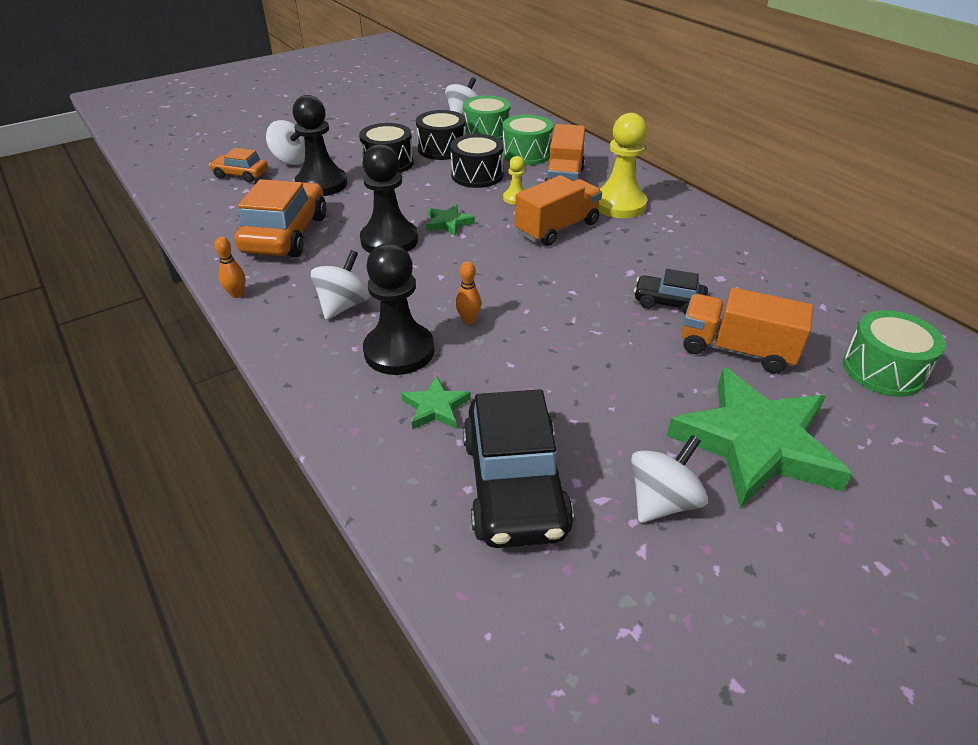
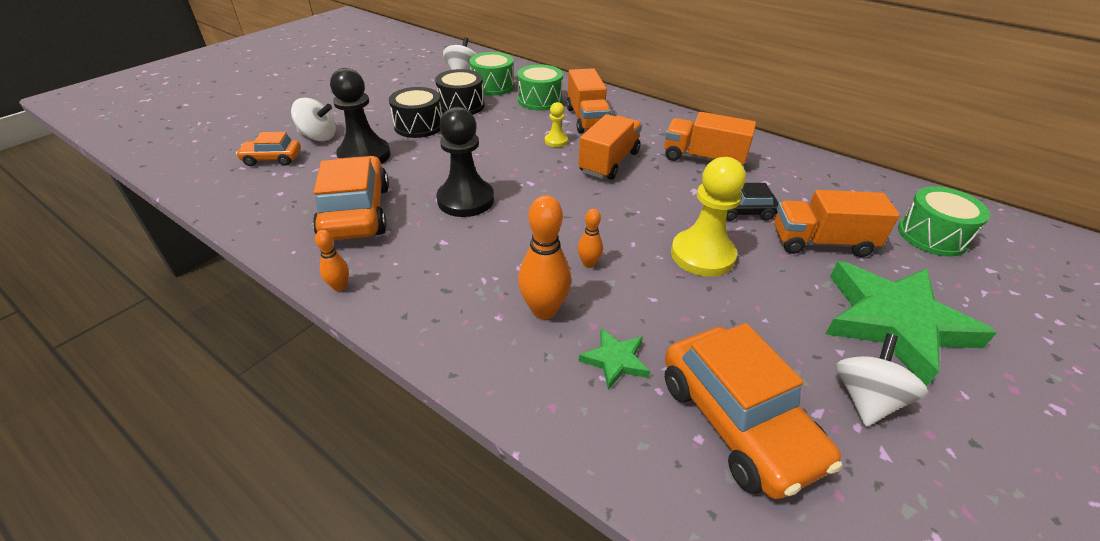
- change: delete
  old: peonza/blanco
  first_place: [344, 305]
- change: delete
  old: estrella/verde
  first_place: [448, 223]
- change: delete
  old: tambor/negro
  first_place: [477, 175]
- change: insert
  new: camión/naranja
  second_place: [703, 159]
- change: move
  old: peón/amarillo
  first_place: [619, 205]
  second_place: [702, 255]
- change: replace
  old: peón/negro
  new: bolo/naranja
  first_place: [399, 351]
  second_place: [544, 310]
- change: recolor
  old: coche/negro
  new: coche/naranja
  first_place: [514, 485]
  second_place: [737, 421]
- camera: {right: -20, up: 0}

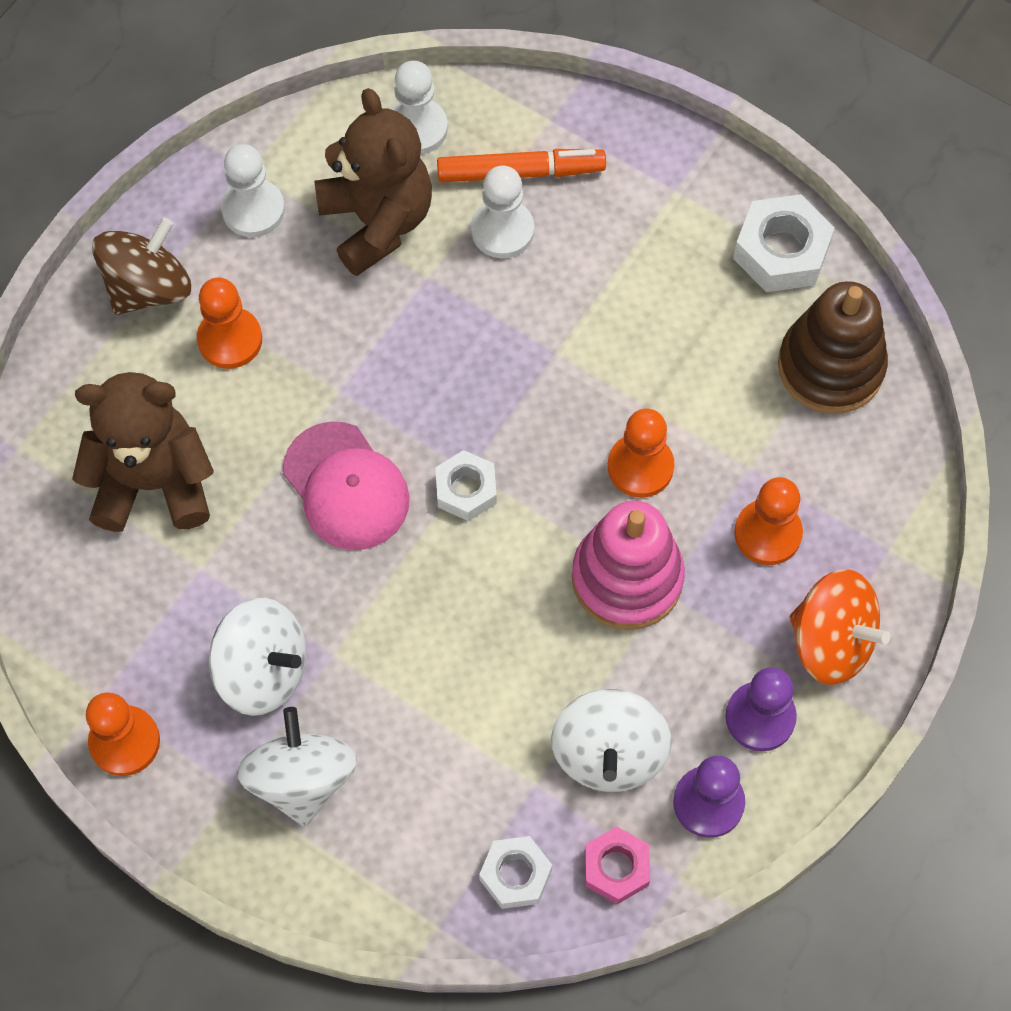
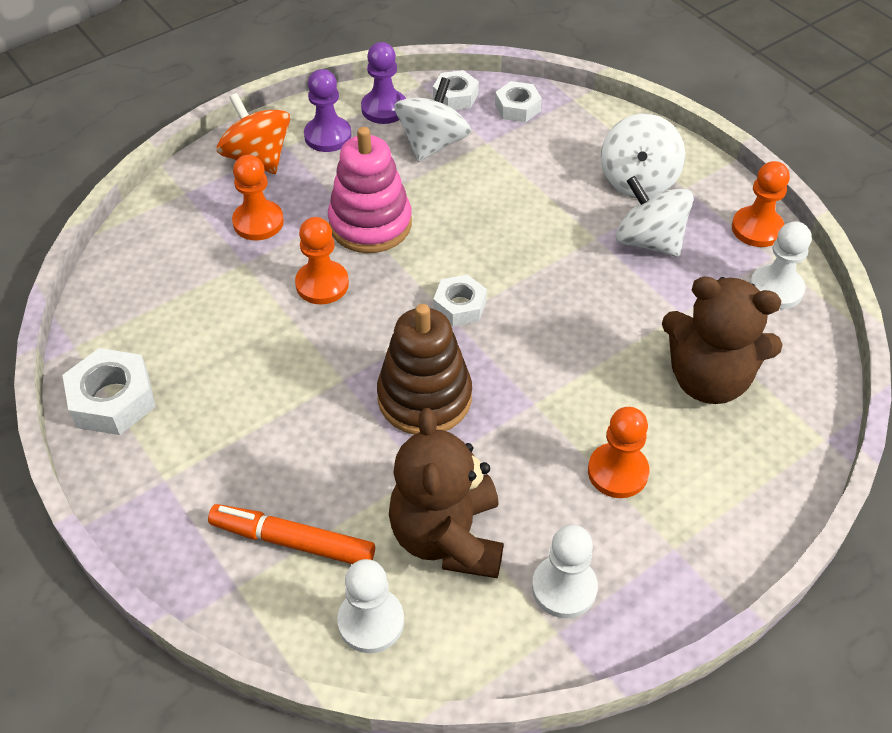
- change: delete
  old: peonza/marrón
  first_place: [148, 288]
- change: delete
  old: gorra/rosa
  first_place: [346, 486]
- change: move
  old: peón/blanco
  first_place: [502, 230]
  second_place: [776, 289]
- change: move
  old: juguete apilable/marrón
  first_place: [830, 367]
  second_place: [424, 397]
- change: recolor
  old: tuerca/rosa
  new: tuerca/blanco
  first_place: [616, 868]
  second_place: [455, 96]
- camera: {right: -160, up: -15}

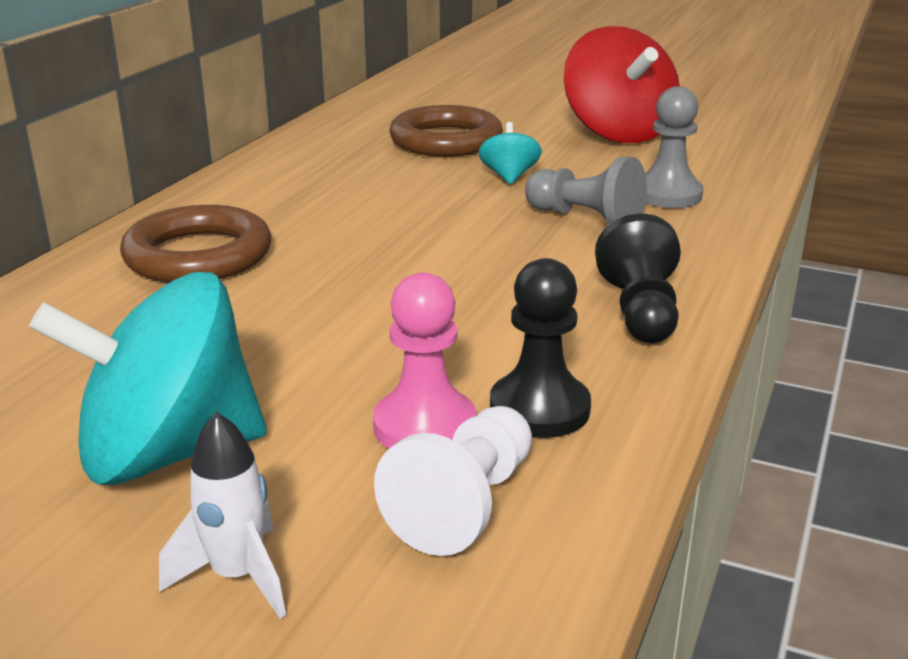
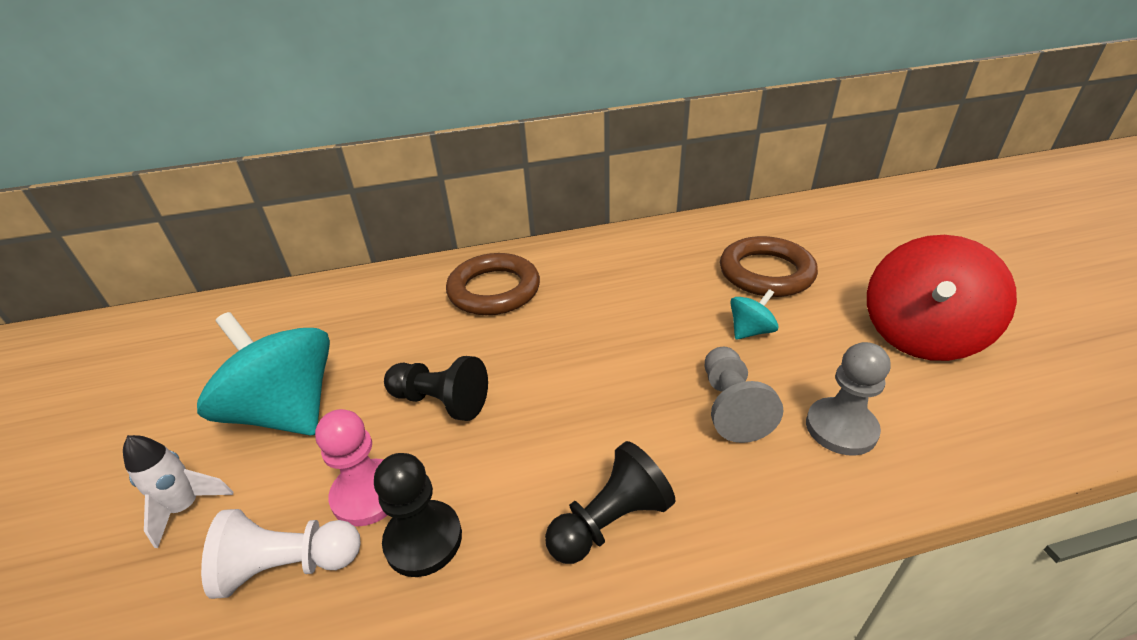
- change: insert
  new: peón/negro
  second_place: [441, 402]
- camera: {right: 55, up: 10}

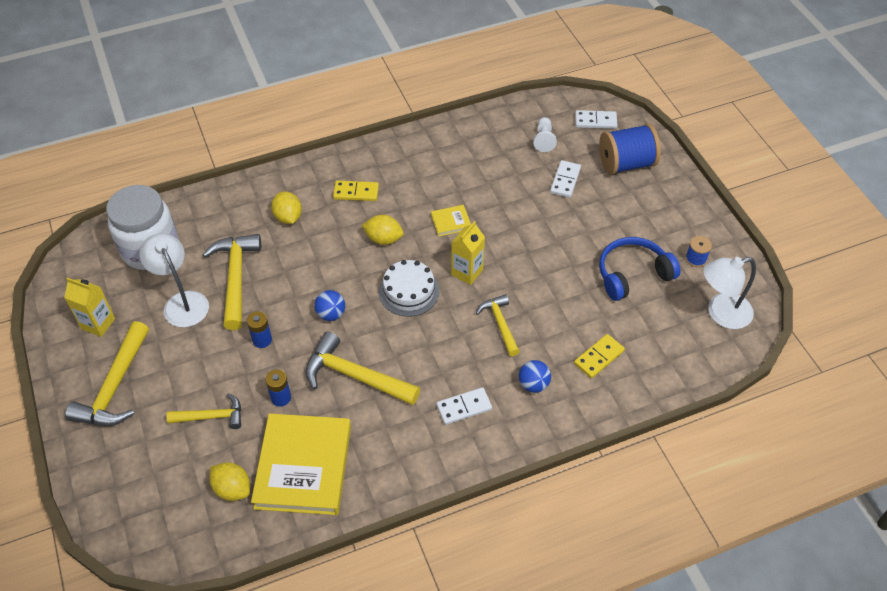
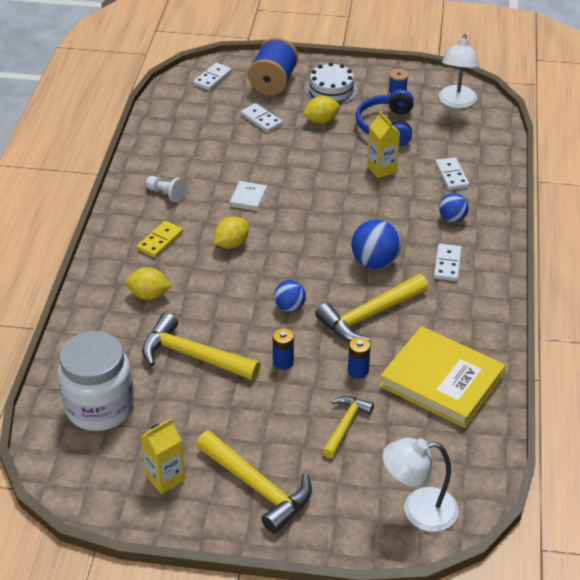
- change: delete
  old: martillo/amarillo
  first_place: [500, 324]
- change: insert
  new: pelota/azul
  second_place: [374, 262]
- change: move
  old: lámpara/blanco
  first_place: [182, 302]
  second_place: [418, 510]
- change: move
  old: limón/amarillo
  first_place: [232, 489]
  second_place: [321, 121]
- change: move
  old: tarta/blanco
  first_place: [409, 291]
  second_place: [331, 90]
- change: move
  old: cartón de leche/amarillo
  first_place: [467, 272]
  second_place: [382, 169]
- change: move
  old: peón/blanco
  first_place: [544, 140]
  second_place: [166, 194]
- change: recolor
  old: libro/amarillo
  new: libro/blanco
  first_place: [451, 222]
  second_place: [248, 198]
- change: recolor
  old: ficha de dominó/amarillo
  new: ficha de dominó/blanco
  first_place: [599, 357]
  second_place: [451, 175]
- camera: {right: -60, up: -10}

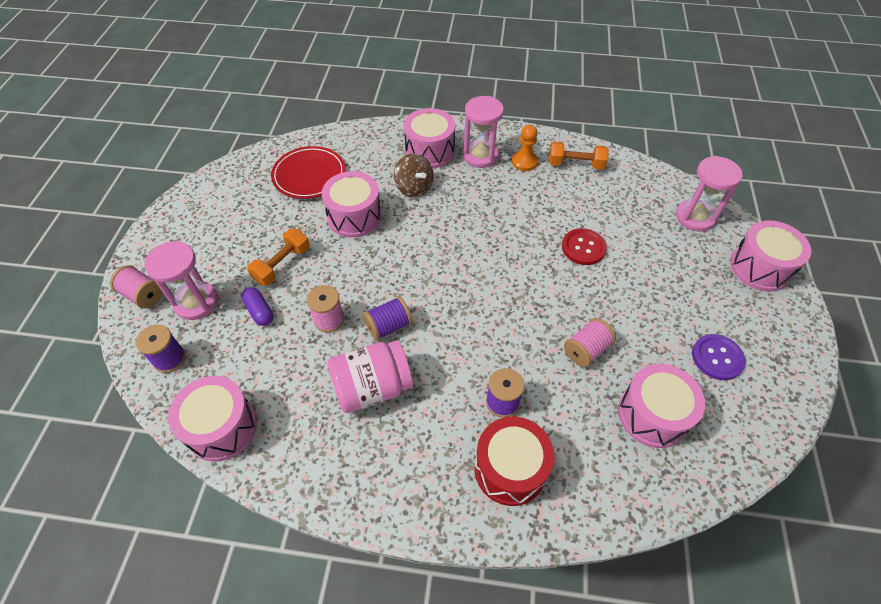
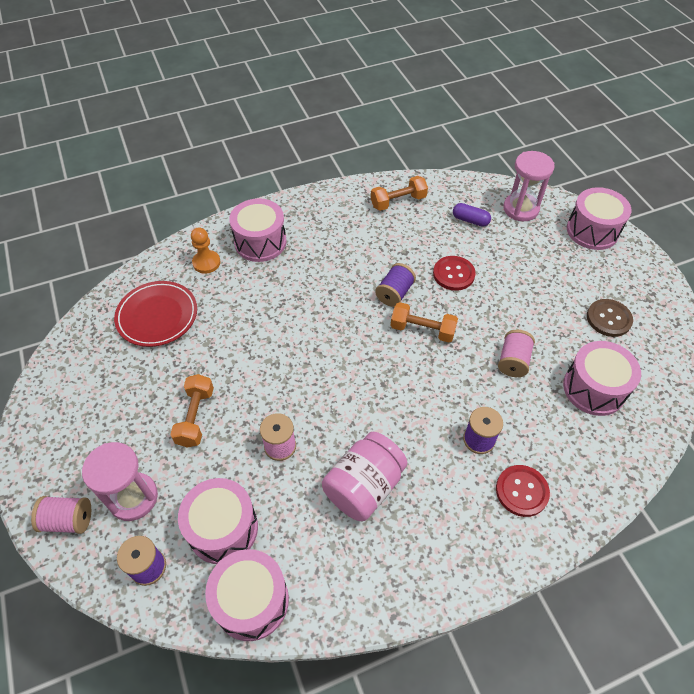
- change: delete
  old: peonza/marrón
  first_place: [414, 188]
- change: delete
  old: reloj de arena/rosa
  first_place: [480, 156]
- change: insert
  new: mancuerna/naranja
  second_place: [422, 330]
- change: move
  old: cápsula/morado
  first_place: [259, 311]
  second_place: [470, 220]
- change: move
  old: tambor/rosa
  first_place: [354, 217]
  second_place: [223, 528]
- change: move
  old: carrete/morado
  first_place: [389, 326]
  second_place: [394, 293]
- change: move
  old: peón/naranja
  first_place: [524, 162]
  second_place: [206, 263]
- change: replace
  old: tambor/rojo
  new: botón/rojo
  first_place: [510, 469]
  second_place: [521, 491]
- change: recolor
  old: botón/morado
  new: botón/marrón
  first_place: [717, 358]
  second_place: [608, 319]
- camera: {right: -30, up: 0}

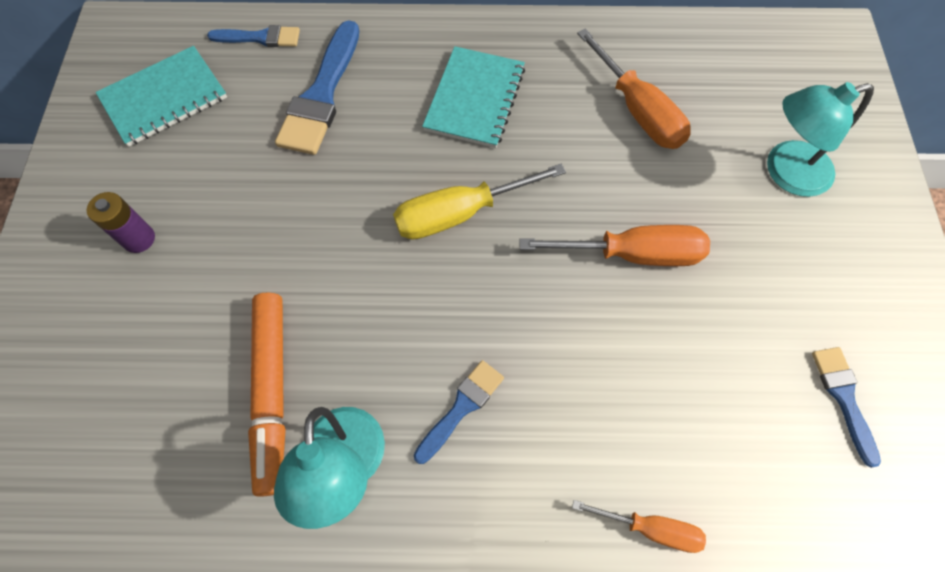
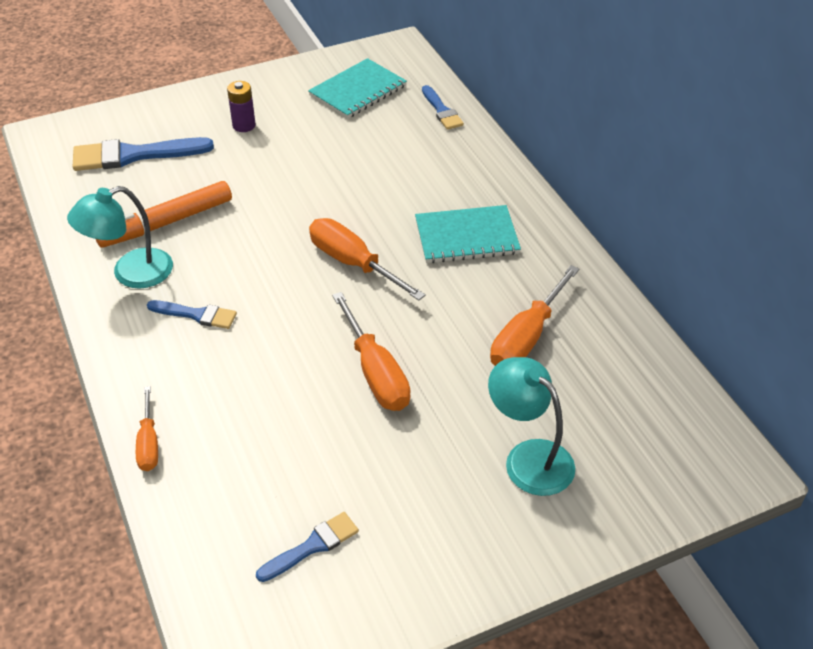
- change: move
  old: pincel/azul
  first_place: [322, 95]
  second_place: [134, 155]
- change: recolor
  old: destornillador/amarillo
  new: destornillador/naranja
  first_place: [460, 213]
  second_place: [354, 263]
- change: rotate
  old: cuaderno/turquesa
  first_place: [164, 98]
  second_place: [358, 91]
  degrees: -75
- camera: {right: 65, up: -20}

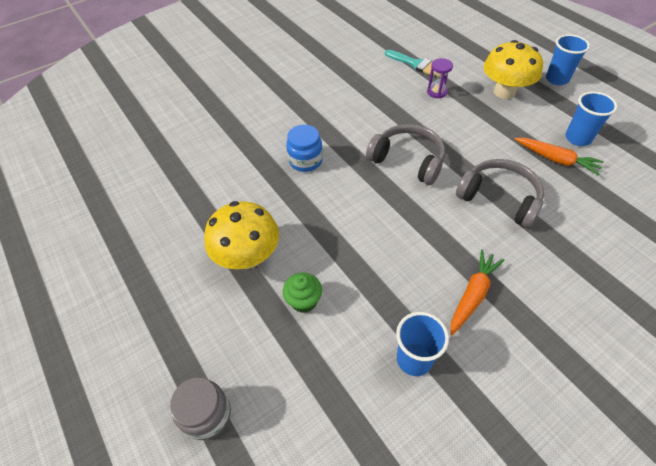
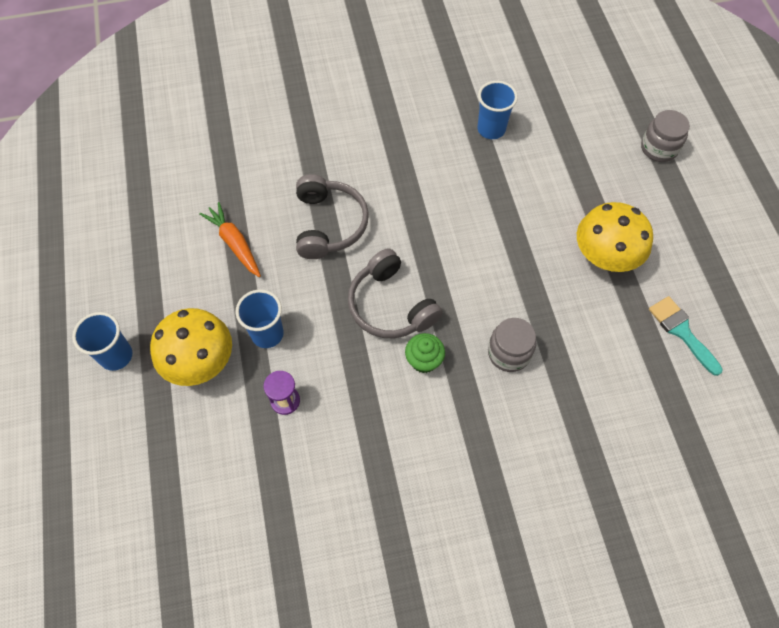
- change: delete
  old: zanahoria/naranja
  first_place: [472, 294]
- change: move
  old: magdalena/verde
  first_place: [304, 301]
  second_place: [424, 360]
- change: move
  old: pincel/turquesa
  first_place: [416, 64]
  second_place: [681, 331]
- change: move
  old: vaso/azul
  first_place: [578, 138]
  second_place: [267, 334]
- change: recolor
  old: tarro/azul
  new: tarro/gris
  first_place: [305, 160]
  second_place: [509, 353]
- change: rotate
  old: auriculares/gris
  first_place: [499, 198]
  second_place: [328, 224]
  degrees: -150
- camera: {right: -160, up: 10}

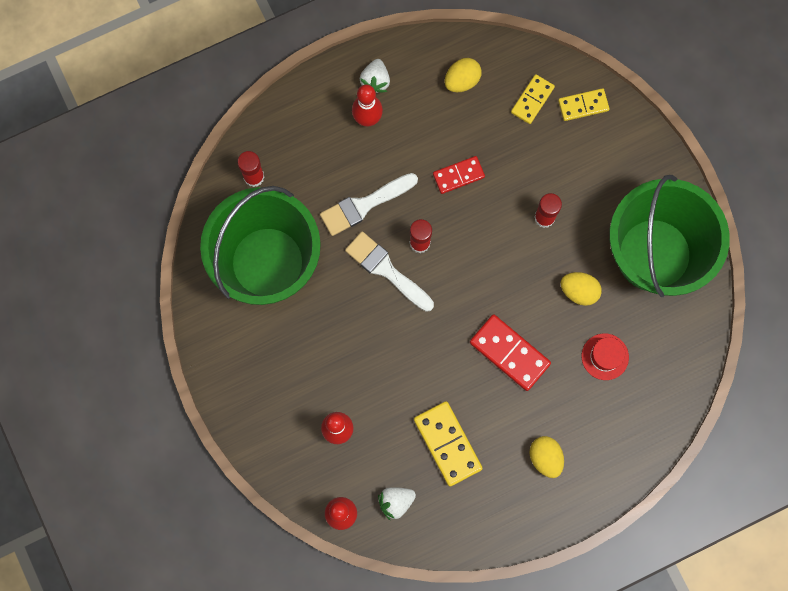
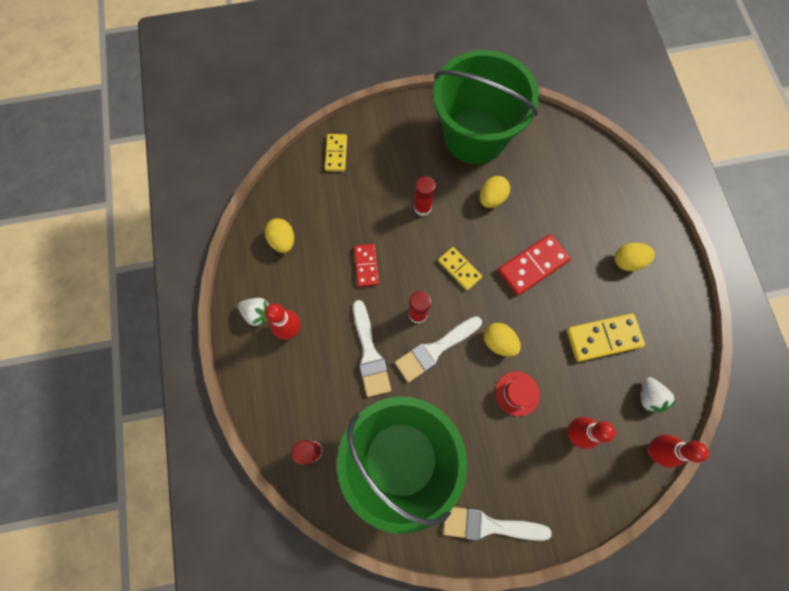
- change: insert
  new: pincel/blanco
  second_place: [488, 525]
- change: insert
  new: huevo/amarillo
  second_place: [499, 342]
- change: move
  old: ficha de dominó/amarillo
  first_place: [532, 100]
  second_place: [459, 269]
- change: move
  old: sombrero/rojo
  first_place: [605, 356]
  second_place: [517, 393]
- camera: {right: -75, up: -5}

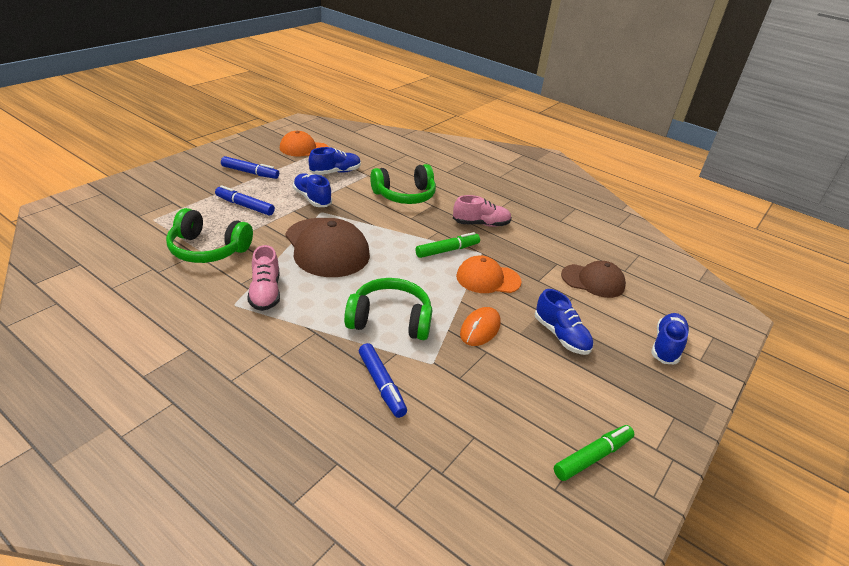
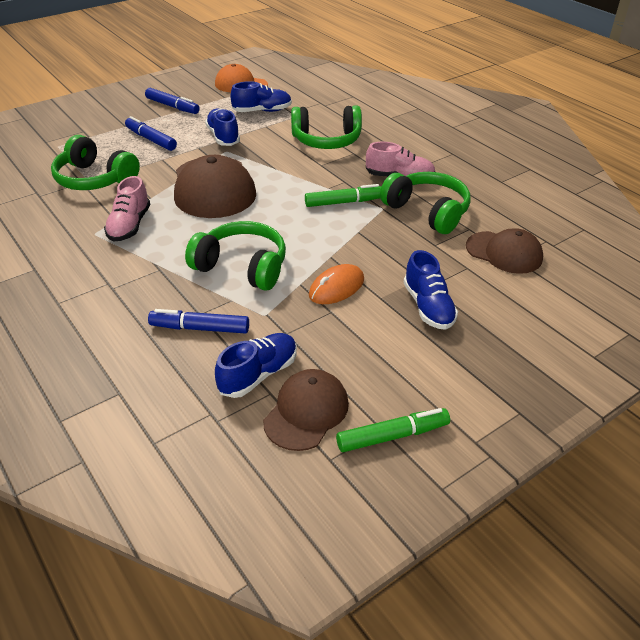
- change: delete
  old: gorra/naranja
  first_place: [488, 279]
- change: insert
  new: gorra/marrón
  second_place: [306, 412]
- change: insert
  new: auriculares/verde
  second_place: [427, 211]
- change: move
  old: zapato/azul
  first_place: [666, 346]
  second_place: [258, 374]
- change: rotate
  old: rotulador/azul
  first_place: [381, 385]
  second_place: [200, 328]
  degrees: 105
- camera: {right: 20, up: 5}

